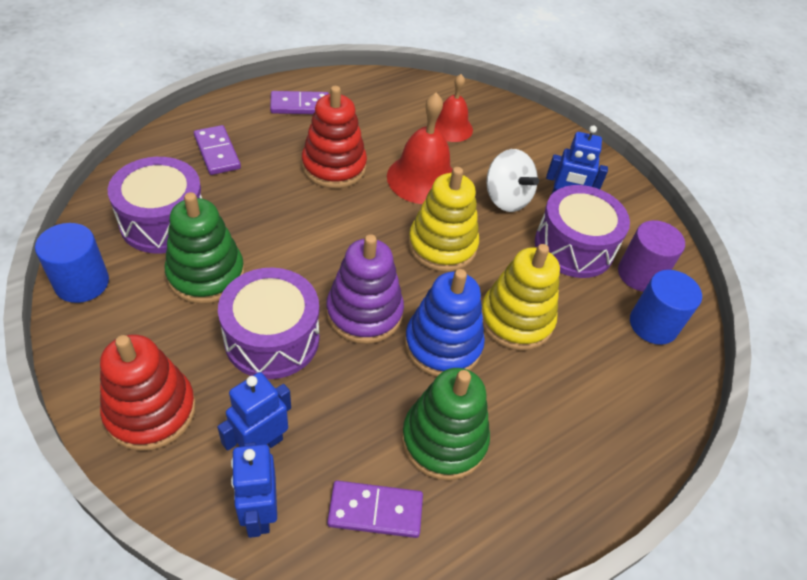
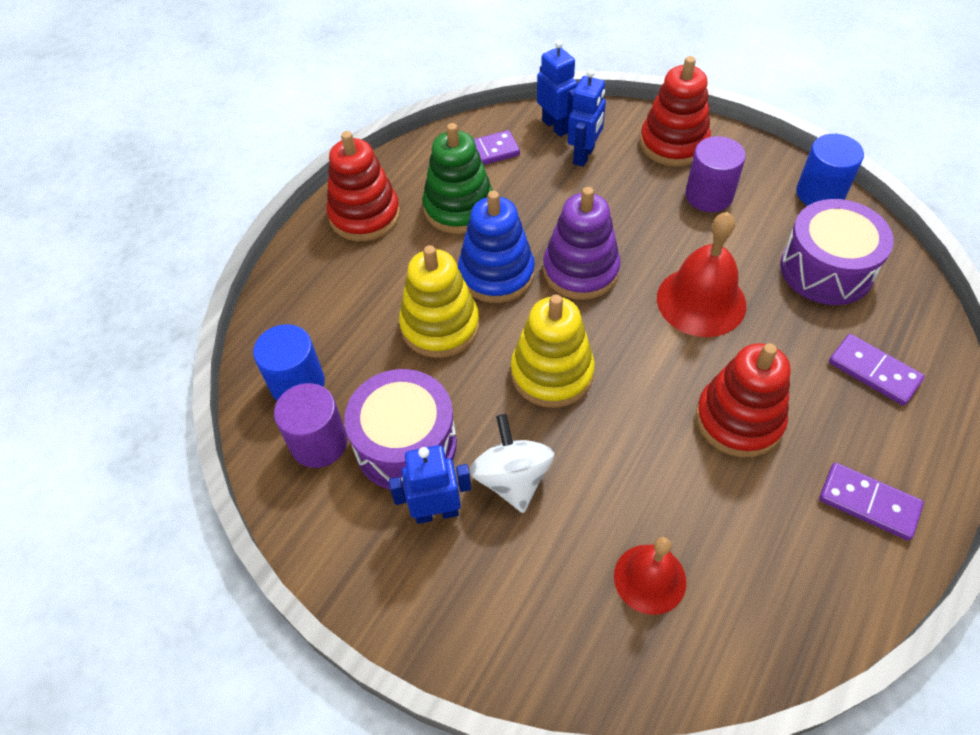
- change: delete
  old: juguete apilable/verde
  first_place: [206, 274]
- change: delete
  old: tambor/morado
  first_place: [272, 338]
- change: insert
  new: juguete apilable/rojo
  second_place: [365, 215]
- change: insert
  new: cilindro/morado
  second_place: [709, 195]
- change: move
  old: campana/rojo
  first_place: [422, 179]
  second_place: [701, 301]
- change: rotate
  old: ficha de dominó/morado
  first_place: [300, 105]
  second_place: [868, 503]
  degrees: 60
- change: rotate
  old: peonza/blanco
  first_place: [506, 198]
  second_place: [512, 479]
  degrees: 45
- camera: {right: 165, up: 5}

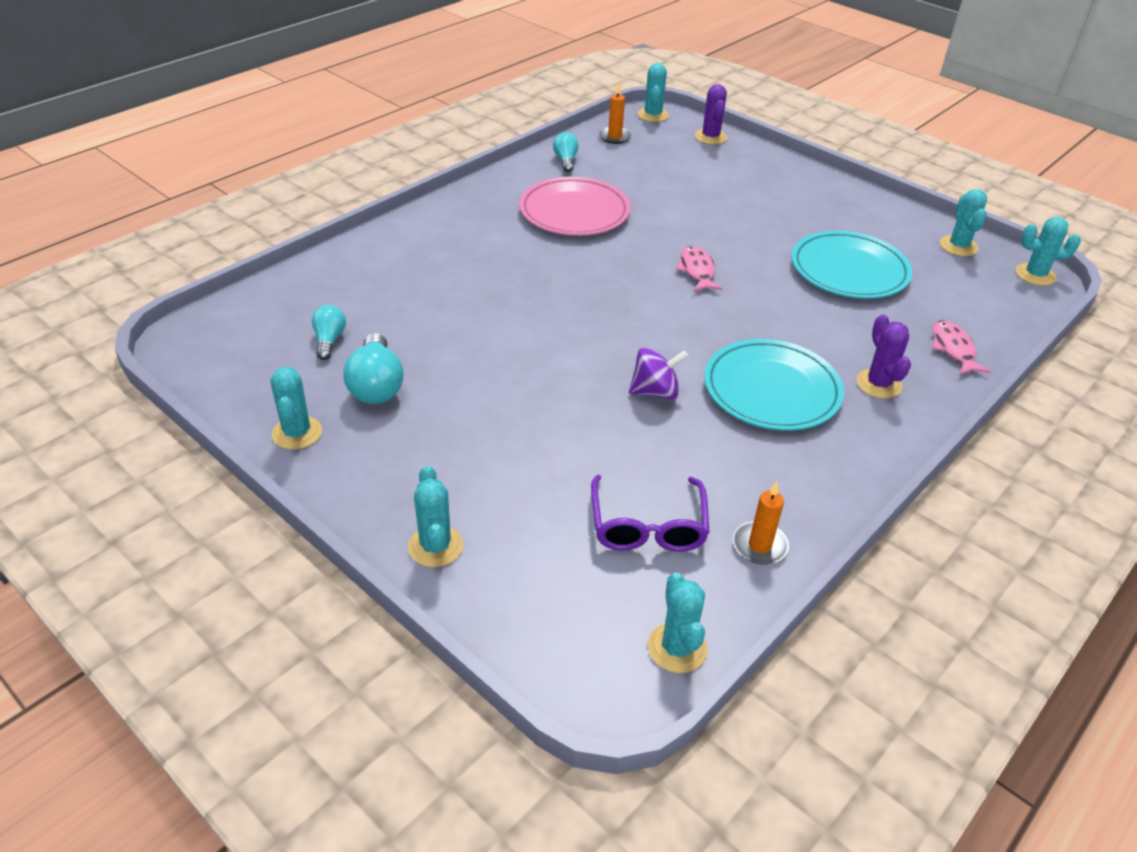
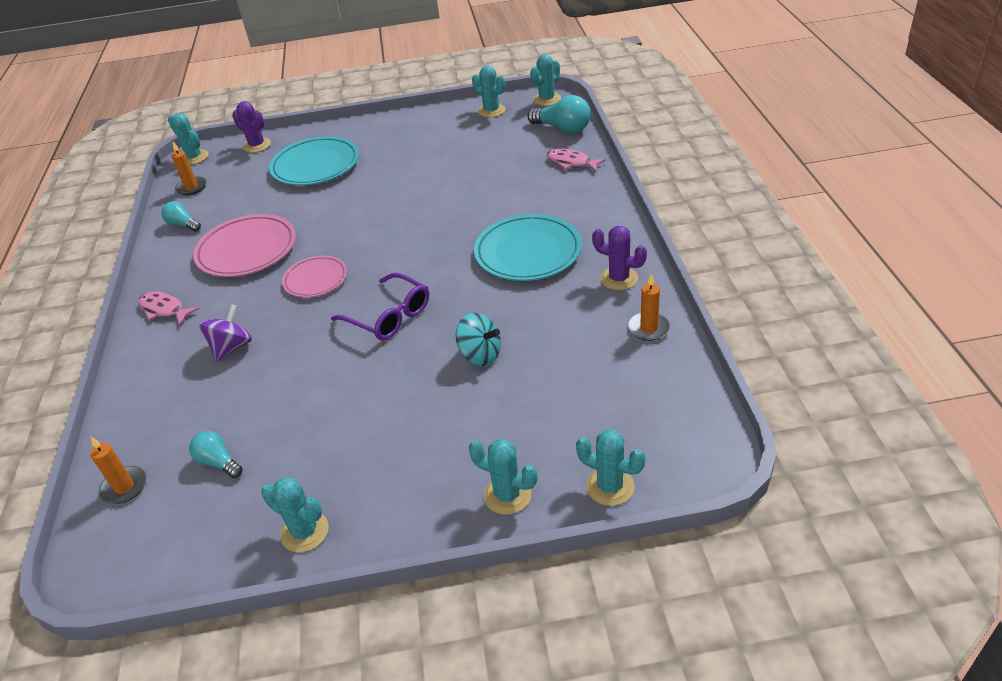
- change: insert
  new: vela/naranja
  second_place: [124, 487]
- change: insert
  new: plato/rosa
  second_place: [315, 279]
- change: insert
  new: peonza/turquesa
  second_place: [480, 355]
- change: move
  old: bombilla/turquesa
  first_place: [376, 385]
  second_place: [563, 129]
- change: move
  old: gafas/morado
  first_place: [648, 526]
  second_place: [389, 316]
- change: move
  old: peonza/morado
  first_place: [655, 392]
  second_place: [232, 347]
- change: move
  old: cactus/turquesa
  first_place: [677, 648]
  second_place: [610, 486]
- change: move
  old: pez/rosa
  first_place: [697, 270]
  second_place: [164, 309]
- change: move
  old: plato/turquesa
  first_place: [849, 270]
  second_place: [315, 165]
- change: move
  old: cactus/morado
  first_place: [878, 384]
  second_place: [619, 278]
- camera: {right: -45, up: 0}

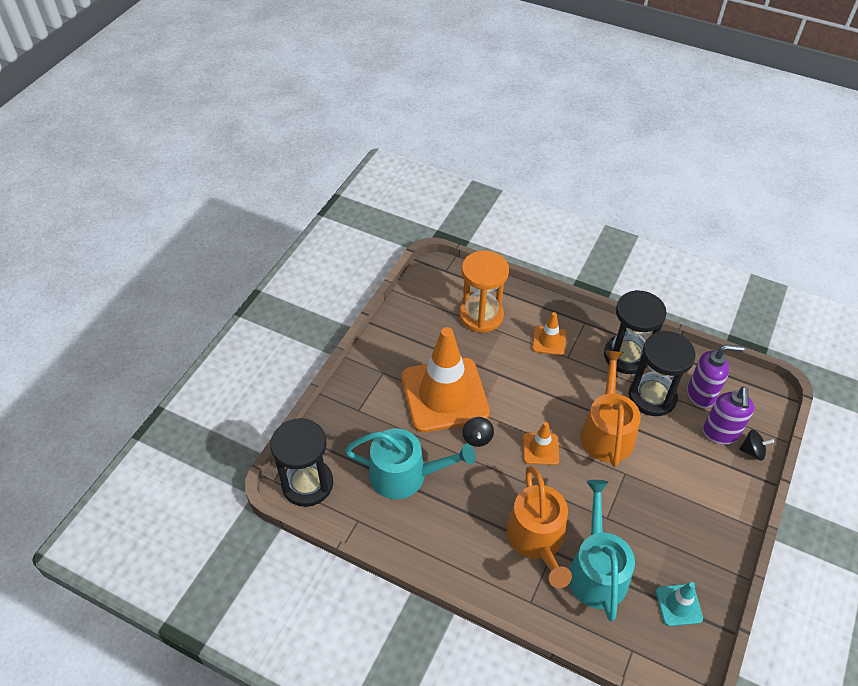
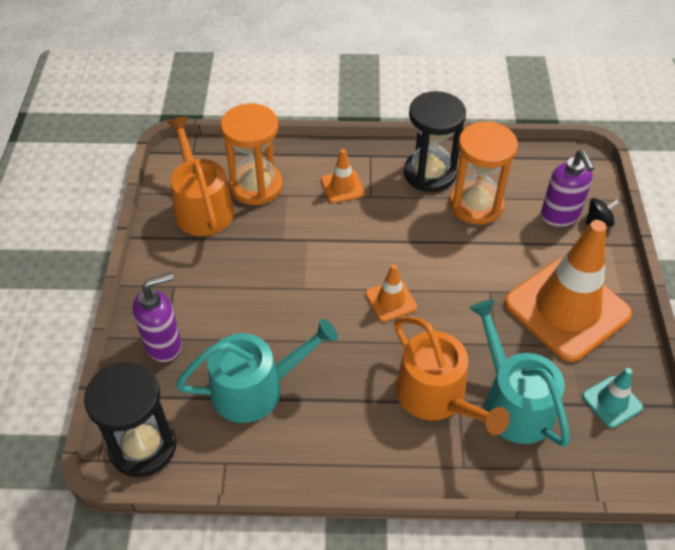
- change: delete
  old: peonza/negro
  first_place: [477, 438]
- change: move
  old: cono de tráfico/naranja
  first_place: [444, 395]
  second_place: [567, 309]
- change: move
  old: regadera/naranja
  first_place: [607, 431]
  second_place: [202, 206]
- change: move
  old: dispensador de jabón/morado
  first_place: [701, 394]
  second_place: [164, 344]
- change: recolor
  old: reloj de arena/negro
  new: reloj de arena/naranja
  first_place: [652, 396]
  second_place: [476, 205]
- camera: {right: -25, up: 0}

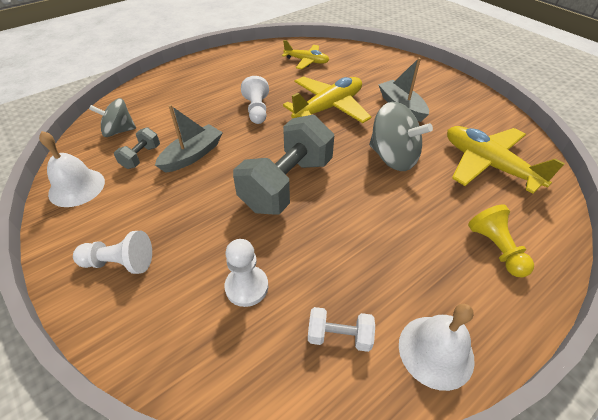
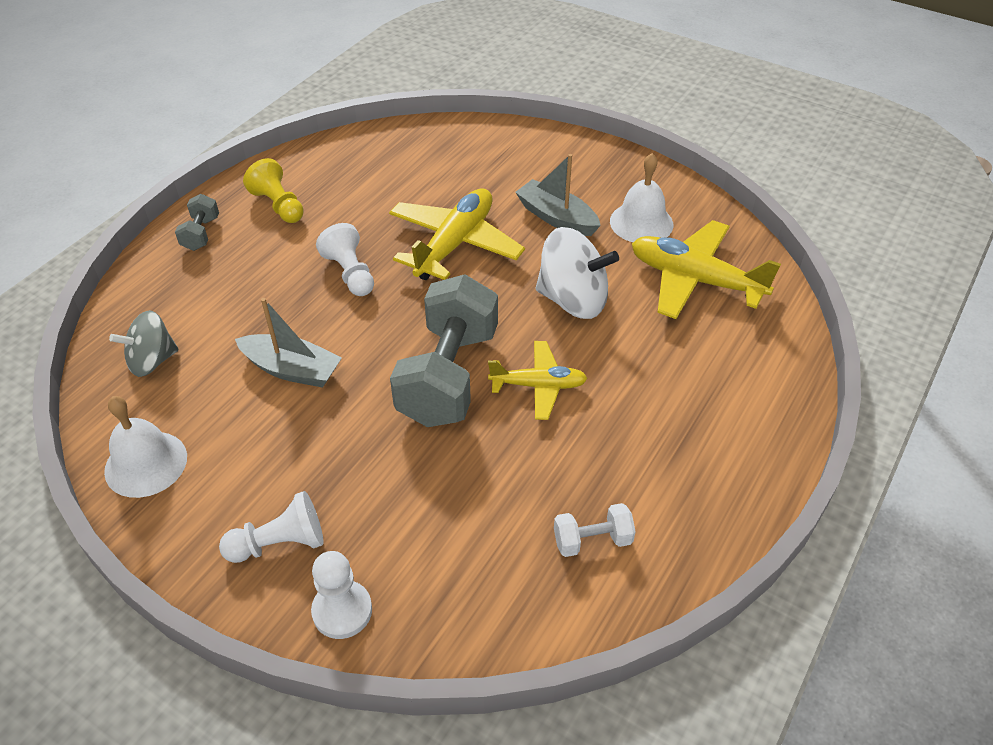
- change: move
  old: mancuerna/gris
  first_place: [141, 157]
  second_place: [201, 234]
- change: move
  old: peón/blanco
  first_place: [247, 287]
  second_place: [342, 611]
- change: move
  old: avión/amarillo
  first_place: [306, 61]
  second_place: [538, 385]
- change: move
  old: campana/blanco
  first_place: [436, 351]
  second_place: [641, 222]
- change: move
  old: peón/amarillo
  first_place: [495, 248]
  second_place: [278, 205]
- change: recolor
  old: peonza/gris
  new: peonza/blanco
  first_place: [393, 157]
  second_place: [573, 300]
- change: rotate
  old: barco/gris
  first_place: [192, 155]
  second_place: [292, 369]
  degrees: 90
- camera: {right: -20, up: 0}

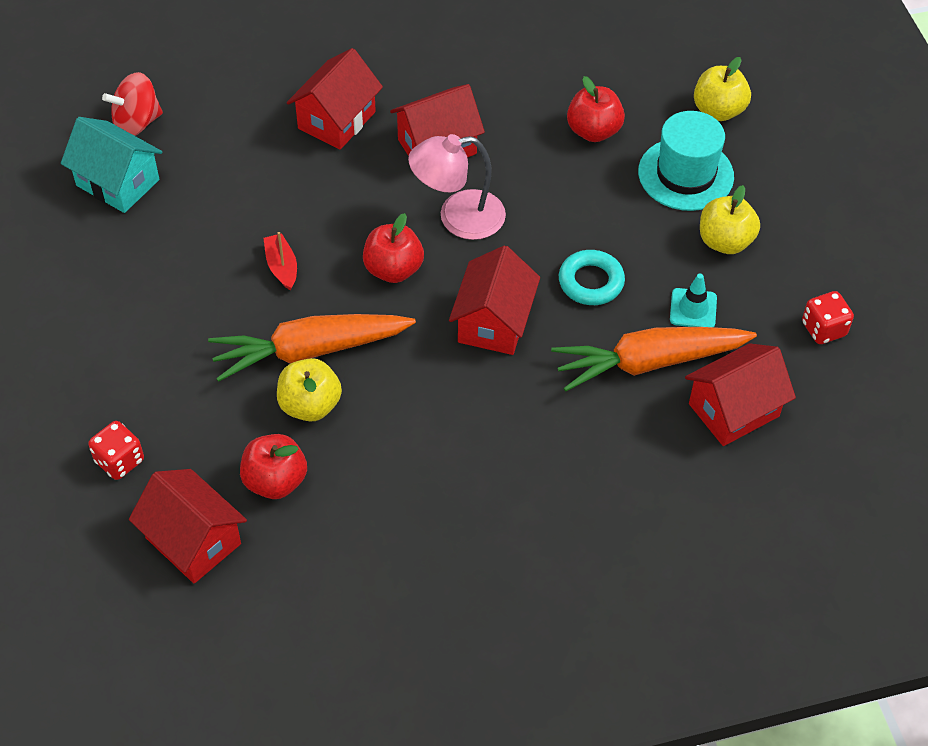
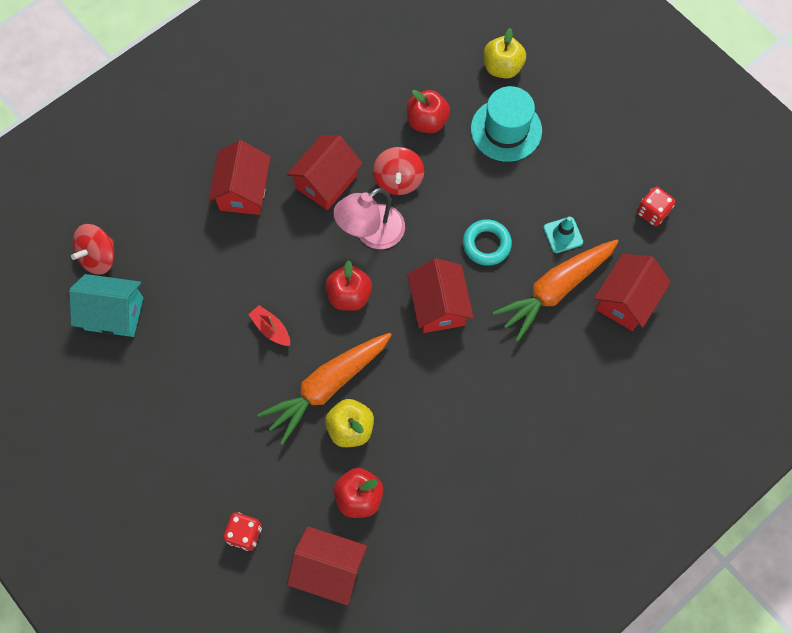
- change: delete
  old: manzana/amarillo
  first_place: [725, 241]
- change: insert
  new: peonza/rojo
  second_place: [398, 180]
- camera: {right: -25, up: 15}

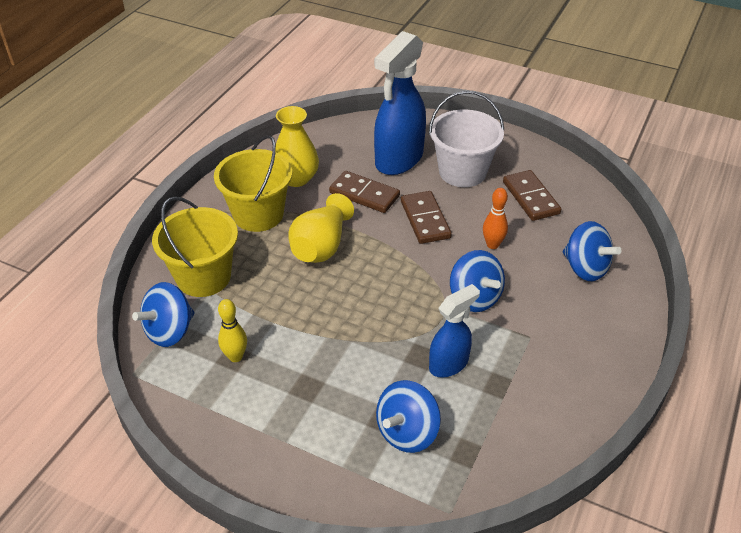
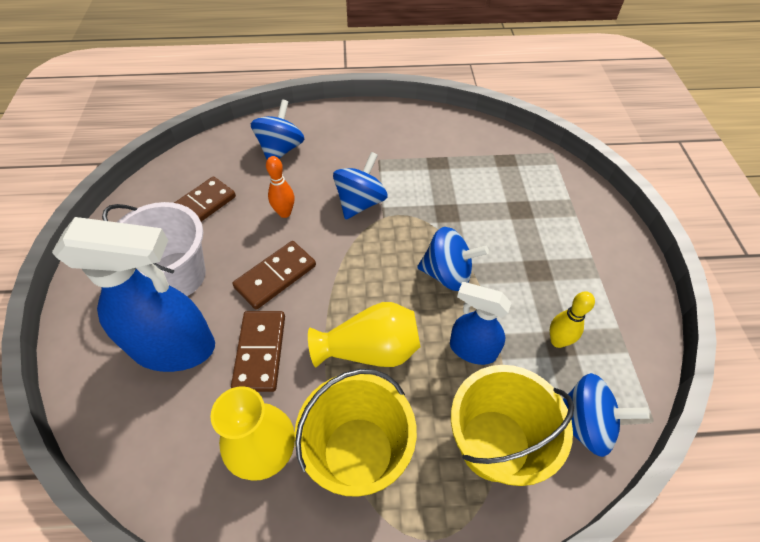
- change: move
  old: peonza/azul
  first_place: [407, 432]
  second_place: [447, 274]
- change: move
  old: pulverizador/azul
  first_place: [449, 364]
  second_place: [472, 349]
- camera: {right: -120, up: 10}

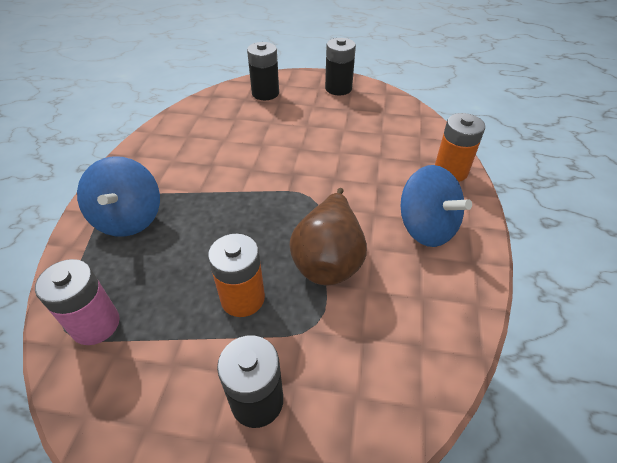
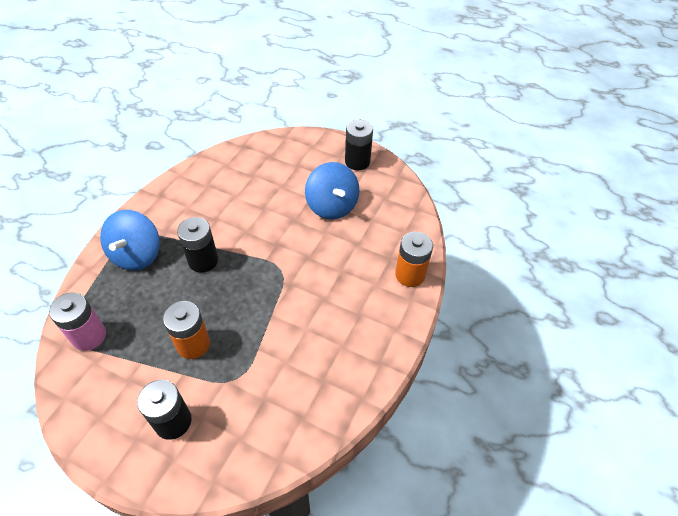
- change: delete
  old: pera/marrón
  first_place: [329, 259]
- change: move
  old: pila/negro
  first_place: [265, 93]
  second_place: [203, 261]
- change: move
  old: peonza/azul
  first_place: [426, 228]
  second_place: [332, 206]
- camera: {right: 15, up: 5}

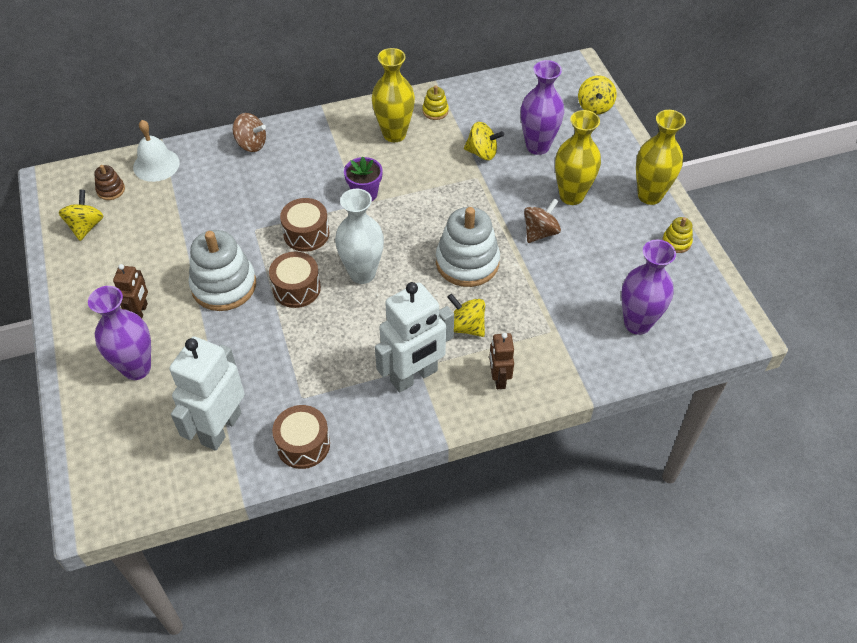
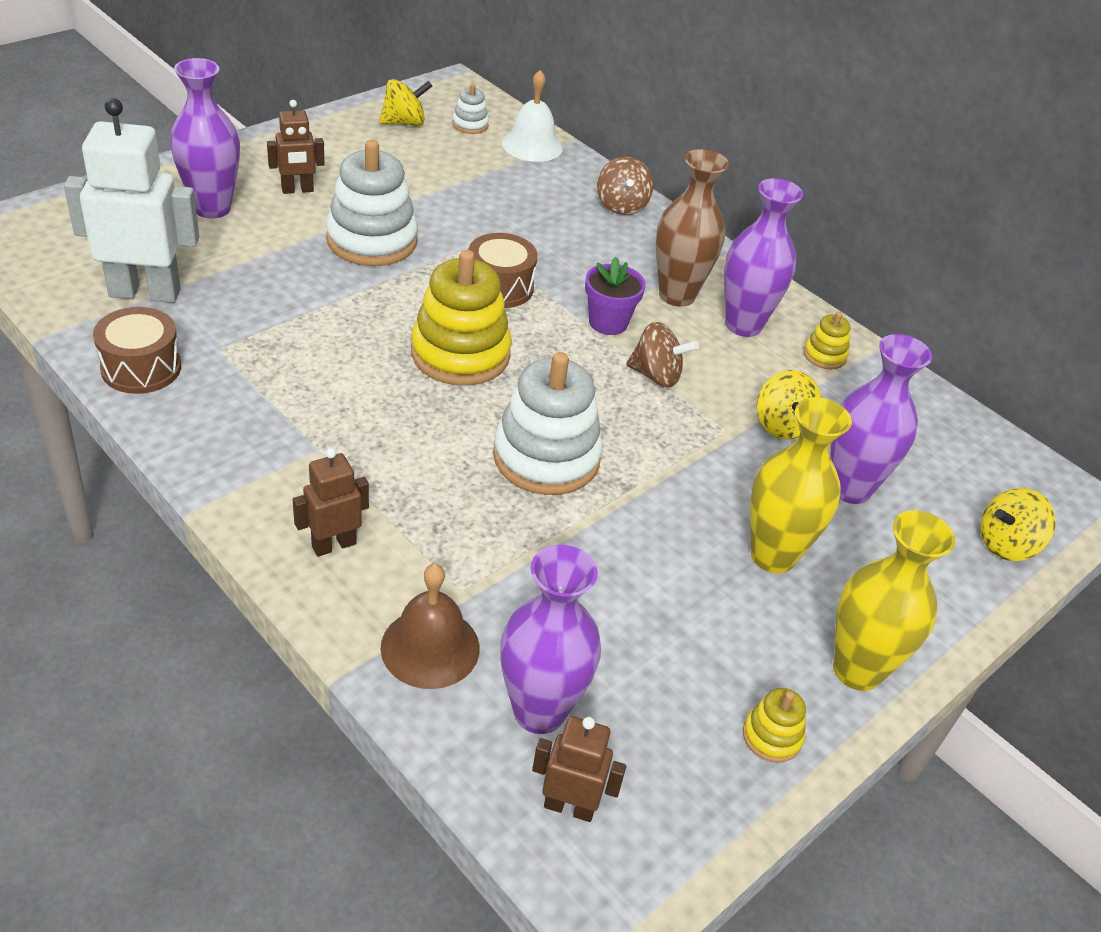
- change: delete
  old: tambor/marrón
  first_place: [296, 288]
- change: delete
  old: robot/blanco
  first_place: [414, 376]
- change: delete
  old: peonza/amarillo
  first_place: [466, 326]
- change: insert
  new: campana/marrón
  second_place: [430, 647]
- change: insert
  new: robot/marrón
  second_place: [569, 806]
- change: insert
  new: florero/marrón
  second_place: [677, 295]
- change: move
  old: peonza/marrón
  first_place: [540, 232]
  second_place: [656, 375]
- change: replace
  old: florero/blanco
  new: juguete apilable/amarillo
  first_place: [362, 273]
  second_place: [460, 354]
- change: recolor
  old: juguete apilable/marrón
  new: juguete apilable/blanco
  first_place: [111, 190]
  second_place: [470, 125]
- change: recolor
  old: florero/amarillo
  new: florero/morado
  first_place: [394, 134]
  second_place: [743, 325]
- camera: {right: 60, up: -10}

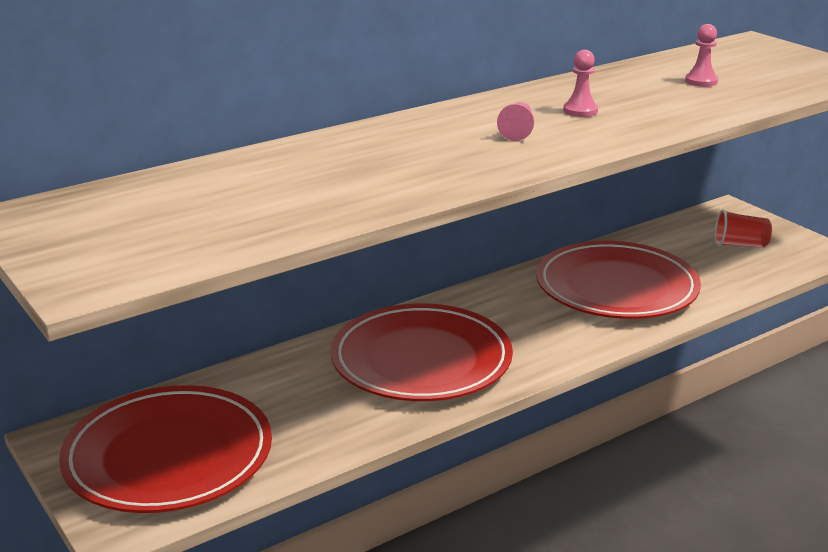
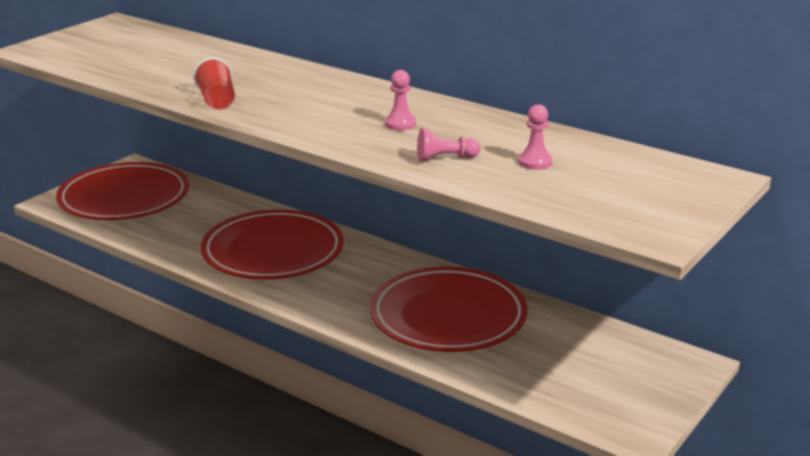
- change: move
  old: peón/rosa
  first_place: [517, 131]
  second_place: [445, 158]
- change: move
  old: vaso/rojo
  first_place: [740, 245]
  second_place: [217, 101]
- camera: {right: 70, up: 0}

